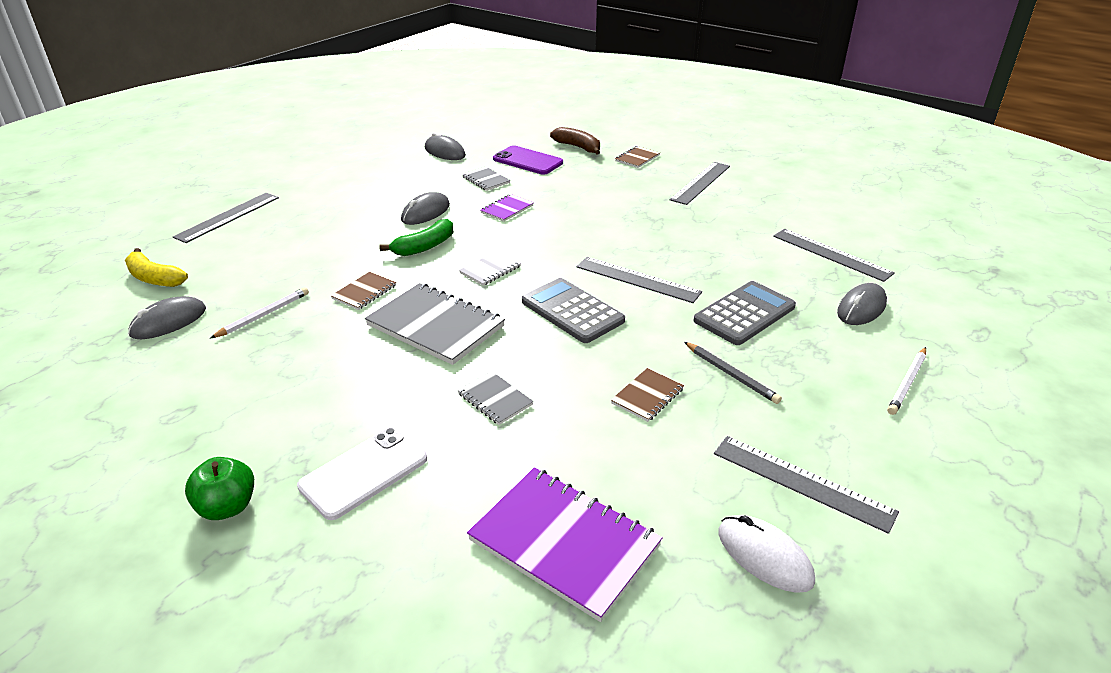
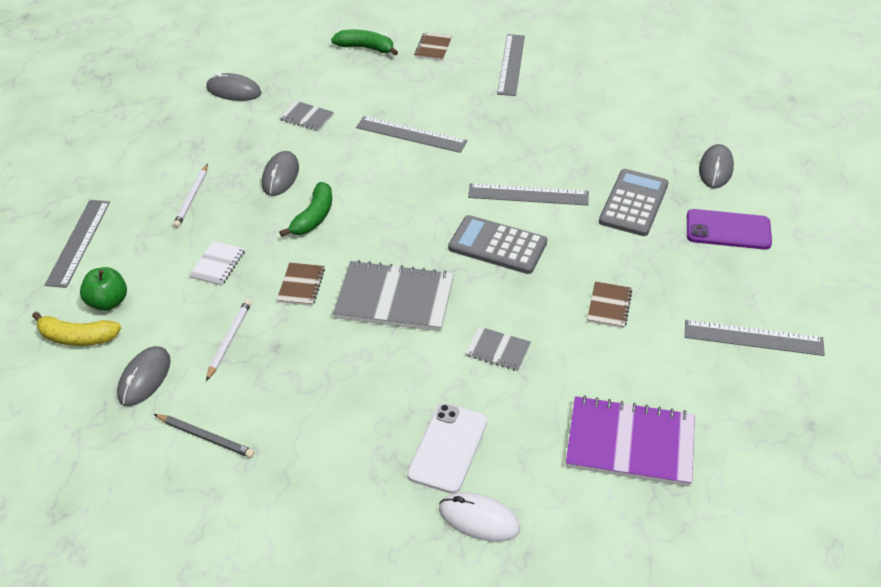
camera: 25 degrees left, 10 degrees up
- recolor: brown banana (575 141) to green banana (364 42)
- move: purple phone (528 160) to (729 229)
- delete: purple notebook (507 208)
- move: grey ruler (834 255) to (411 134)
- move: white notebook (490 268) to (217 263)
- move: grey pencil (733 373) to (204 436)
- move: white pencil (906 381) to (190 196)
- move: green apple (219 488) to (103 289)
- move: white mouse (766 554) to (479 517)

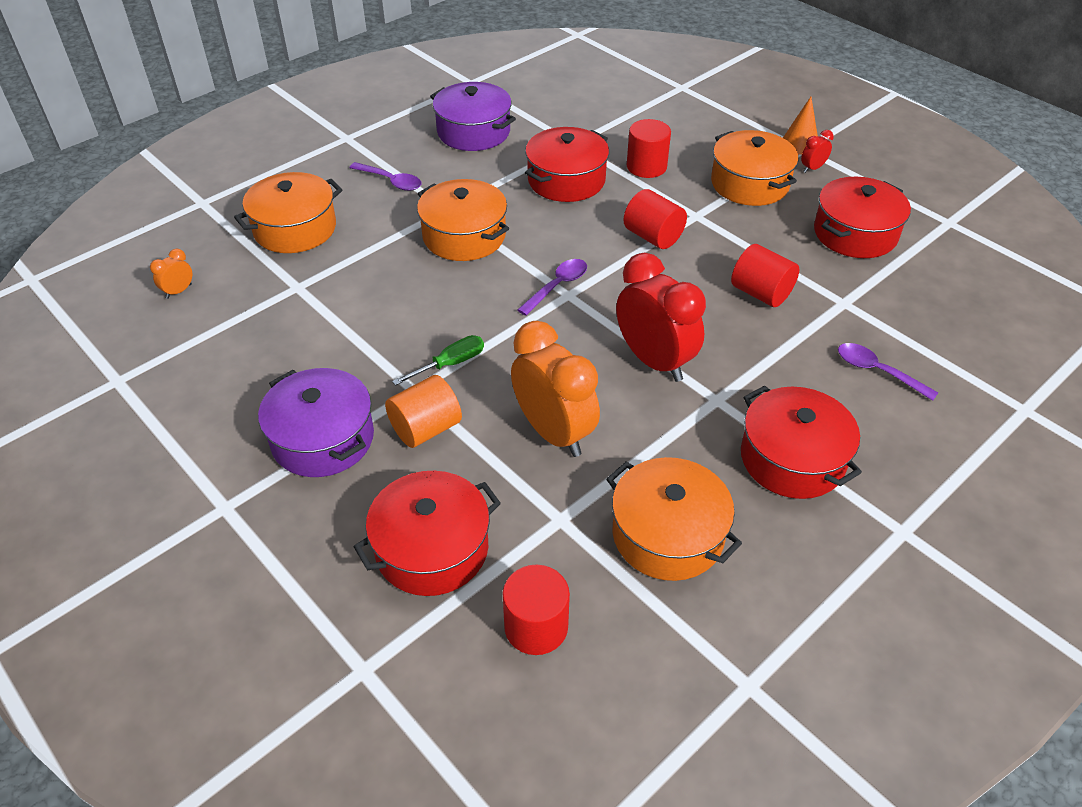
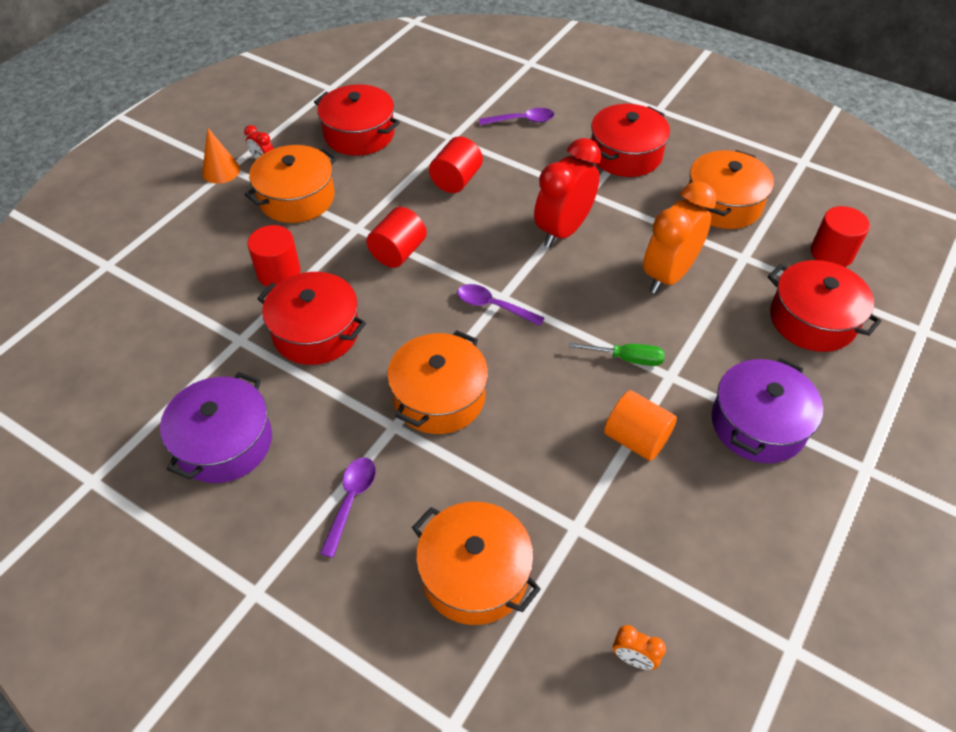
camera: 105 degrees left, 5 degrees up
- rotate: green screwdriver (438 360) = (617 354) 150 degrees clockwise
- rotate: purple spoon (888 372) = (516 116) 120 degrees counterclockwise
- move: orange cylinder (423 411) to (640 425)

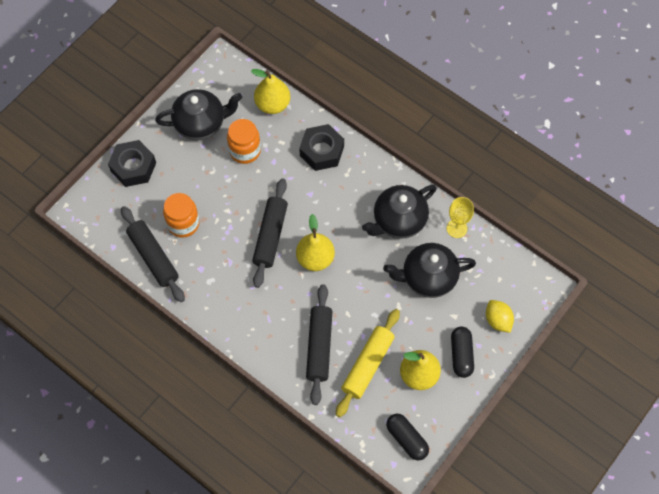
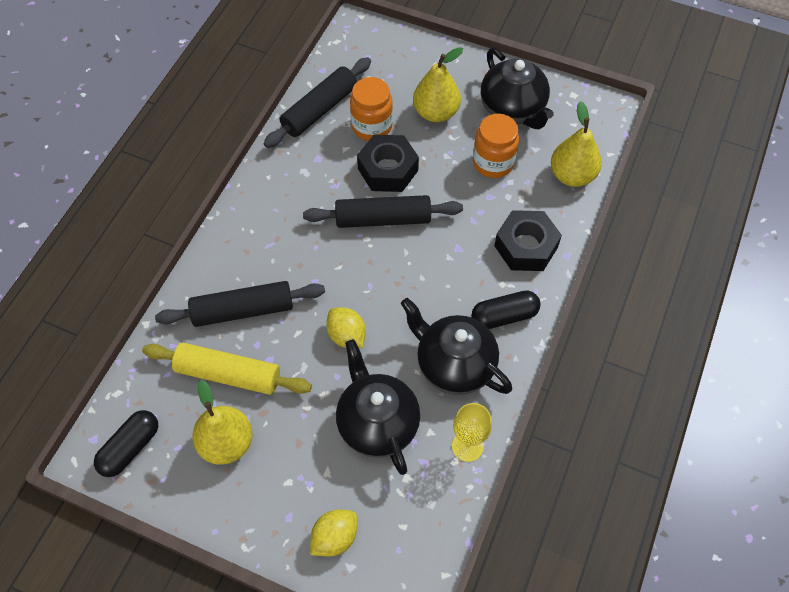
camera: 75 degrees right, 5 degrees down
- move: black nut (132 163) to (388 163)
- move: yellow pear (315 242) to (438 84)
- move: black capsule (462 352) to (506 309)
- insert: yellow lemon (346 327)

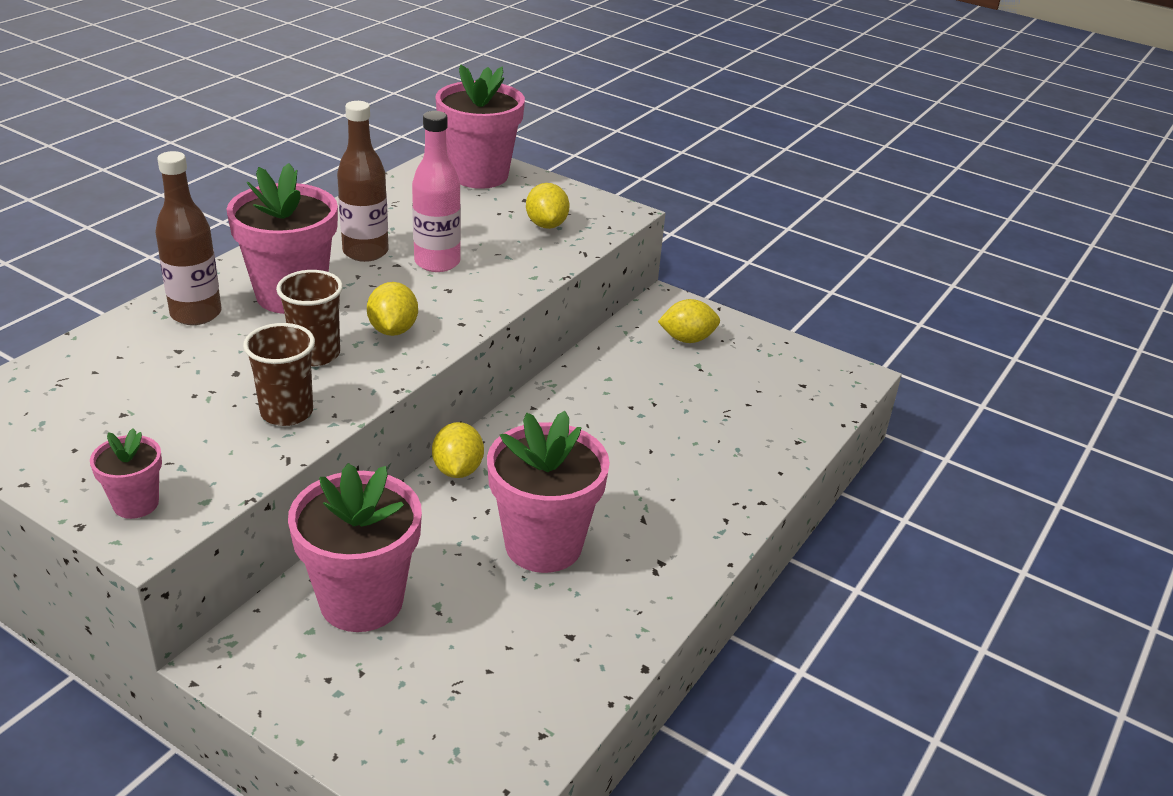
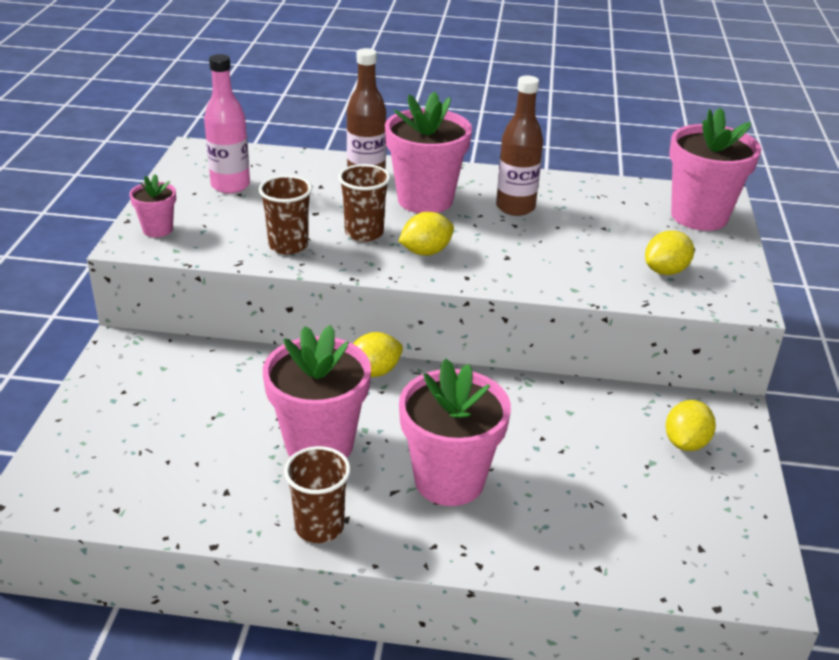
camera: 65 degrees right, 0 degrees up
- move: pink bottle (436 191) to (227 123)
- rotate: yellow lemon (689 321) = (691 425) 60 degrees clockwise
- move: pink flower pot (355 547) to (455 432)
- insert: brown cup (317 494)

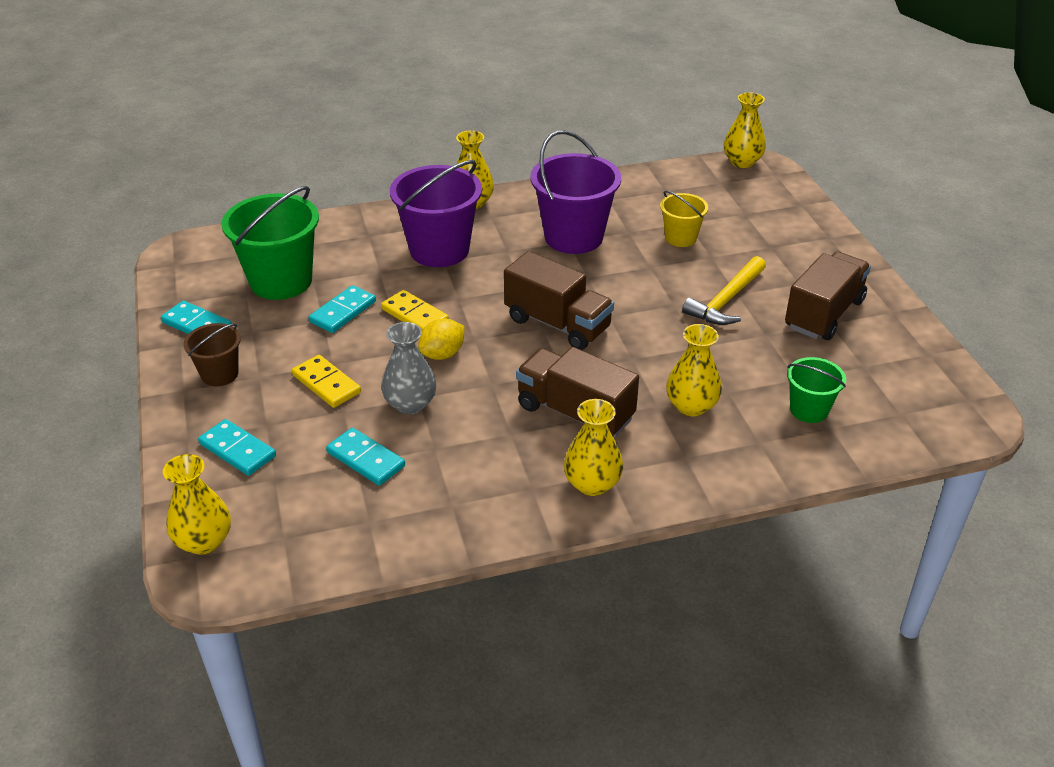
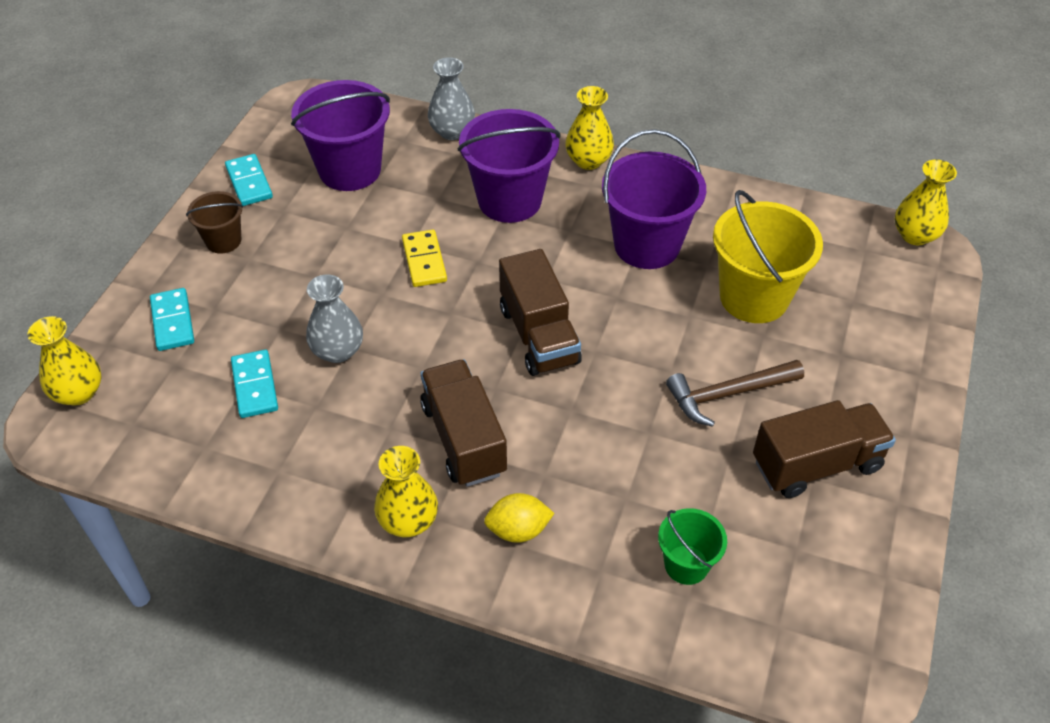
camera: 35 degrees right, 10 degrees up
- recolor: green bucket (270 243) to purple bucket (340 135)
- resize: yellow bucket (684 219) = (768 256) x1.86
- recolor: yellow hammer (724 290) to brown hammer (735 393)
- delete: turquoise domino (342 309)
- move: yellow lemon (441 339) to (519 518)
- delete: yellow vase (694 370)
- delete: yellow domino (326 381)
- insert: grey vase (451 98)

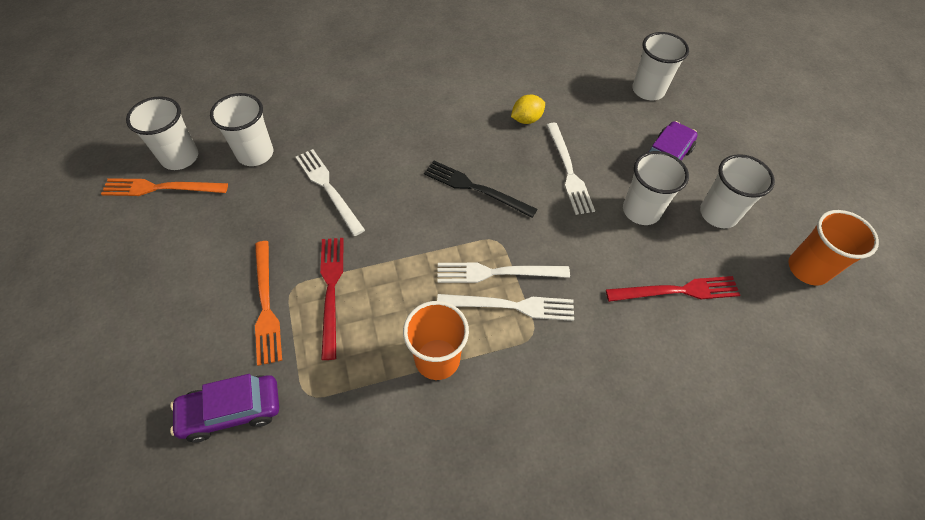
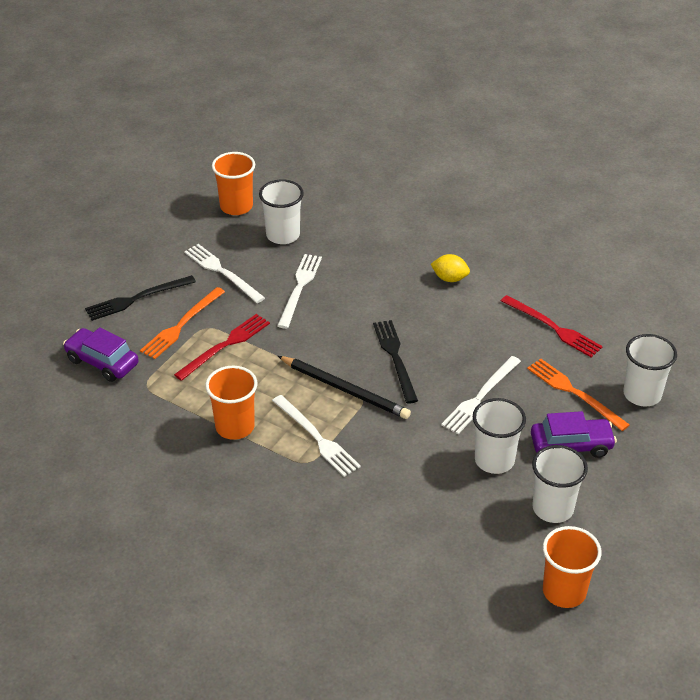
camera: 50 degrees right, 15 degrees down
- move: yellow lemon (528 109) to (450 268)
- recolor: white cup (162 133) to orange cup (233 183)
- move: orange fork (164 187) to (578 395)
- move: white fork (503 273) to (224 273)
- move: red fork (673 289) to (552 326)
- insert: black fork (140 298)
- insert: black pencil (344 387)

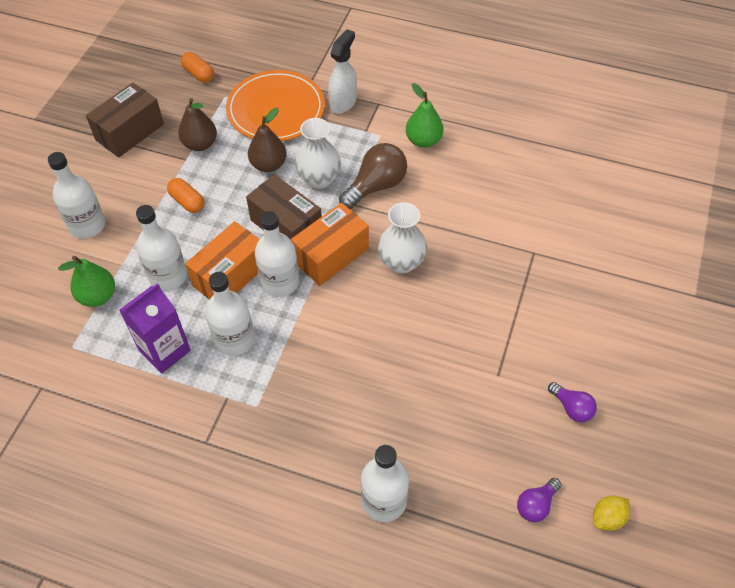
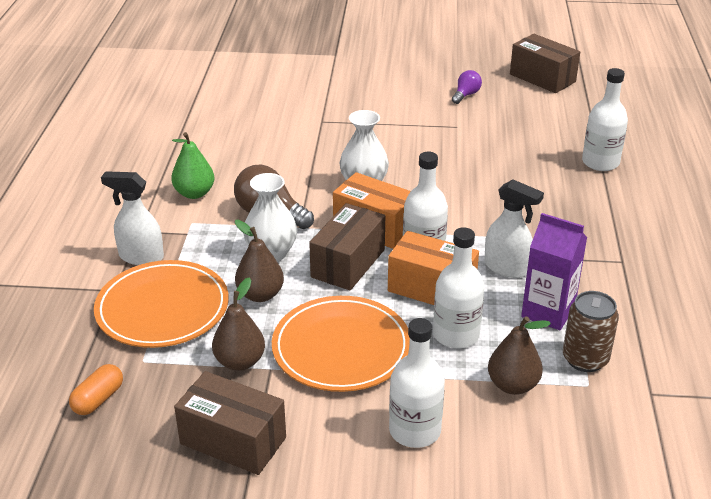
camera: 105 degrees left, 20 degrees down
- replace: orange capsule (186 195) to orange plate (341 344)
- recolor: green pear (86 281) to brown pear (519 355)
- replace: white bottle (230 314) to white spray bottle (514 228)
- delete: purple light bulb (539 500)
- replace: yellow lemon (611 513) to brown box (545 63)
- insert: brown can (591 331)

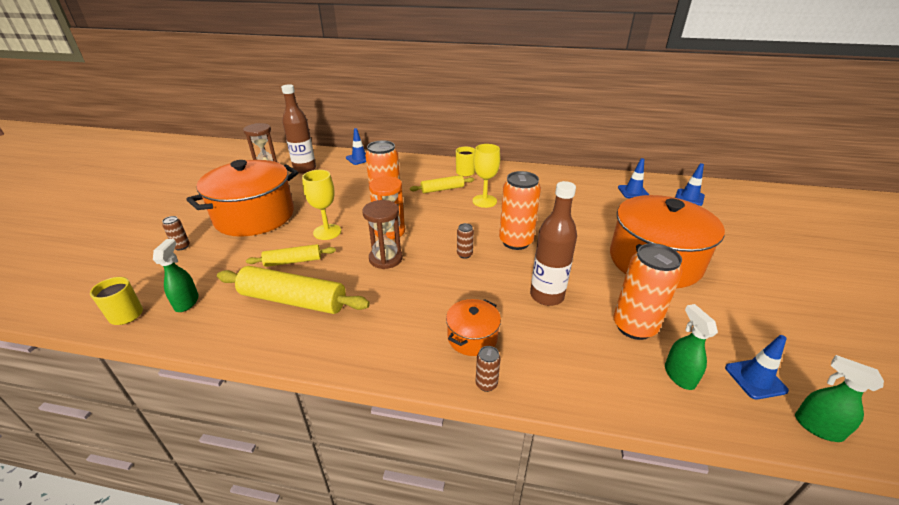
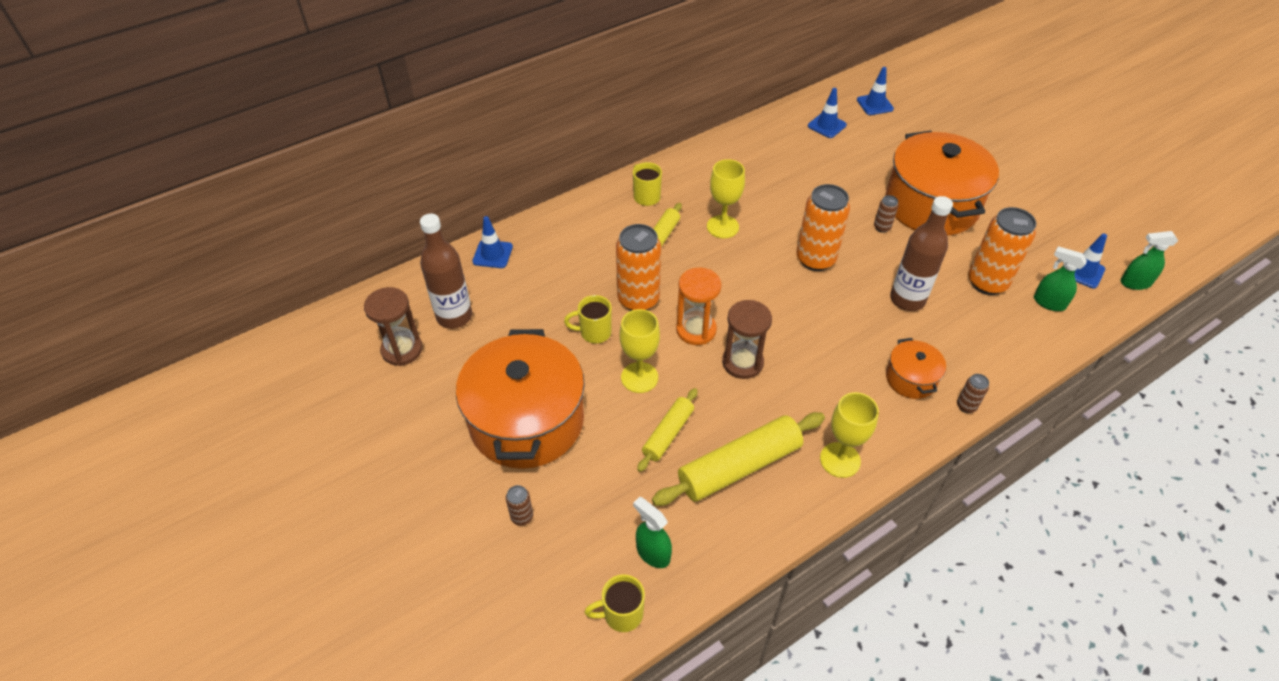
camera: 45 degrees left, 15 degrees up
- move: brown can (465 241) to (886 214)
- insert: yellow mug (588 319)
- insert: yellow goblet (849 435)

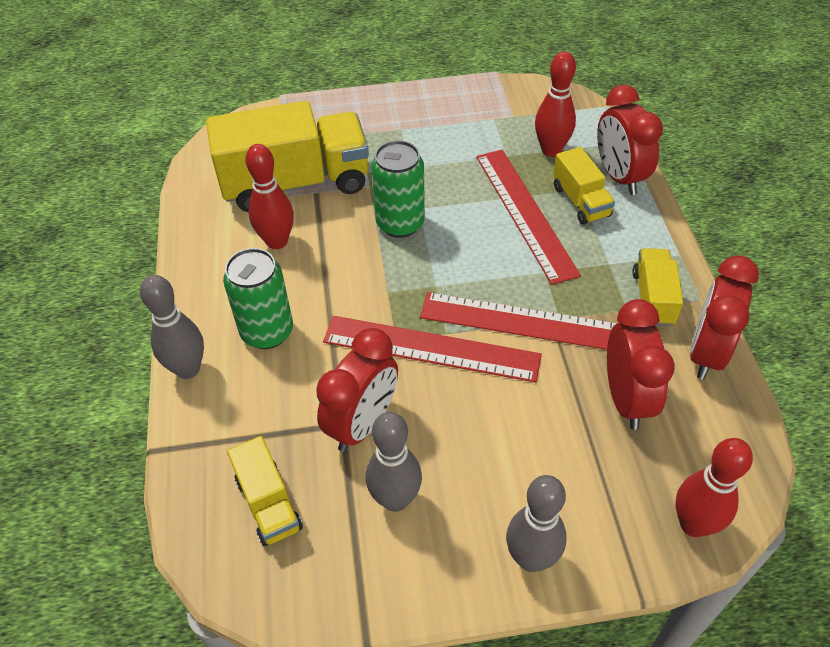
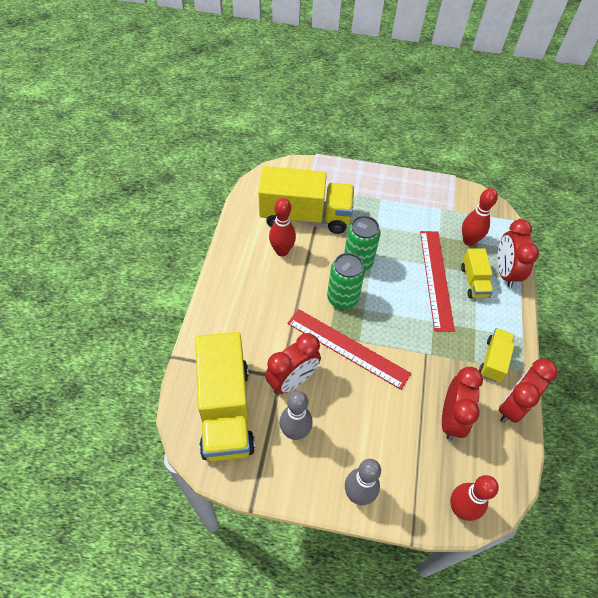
camera: 15 degrees right, 5 degrees up
- move: green can (258 298) to (346 281)
- delete: grey bowling pin (172 327)
- delete: red ruler (518 321)
- resize: yellow truck (265 491) = (225 396) x2.04

